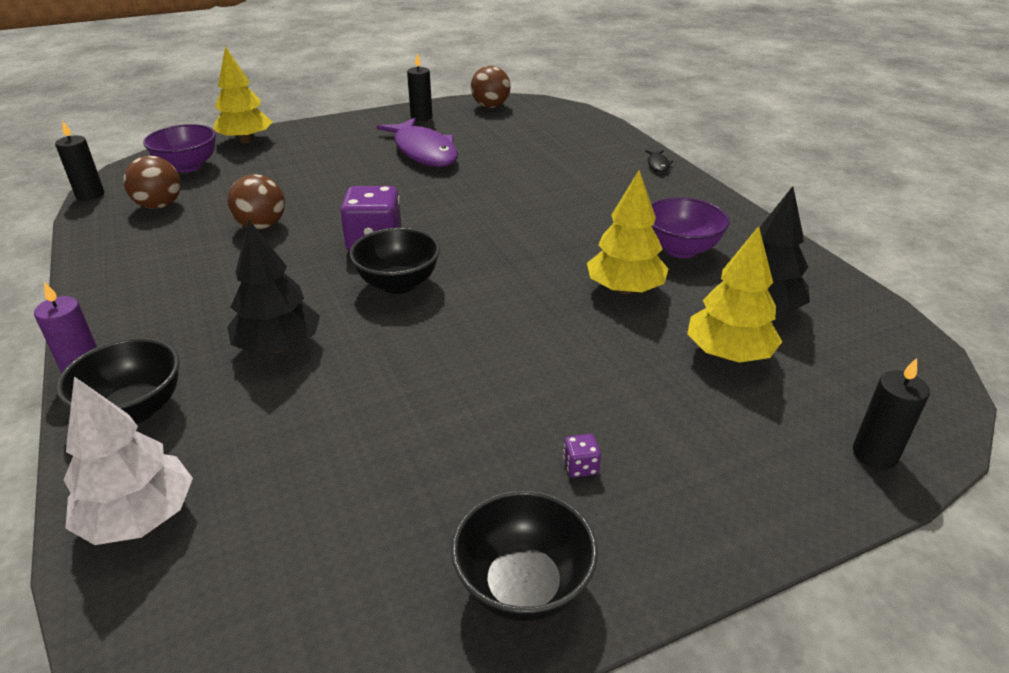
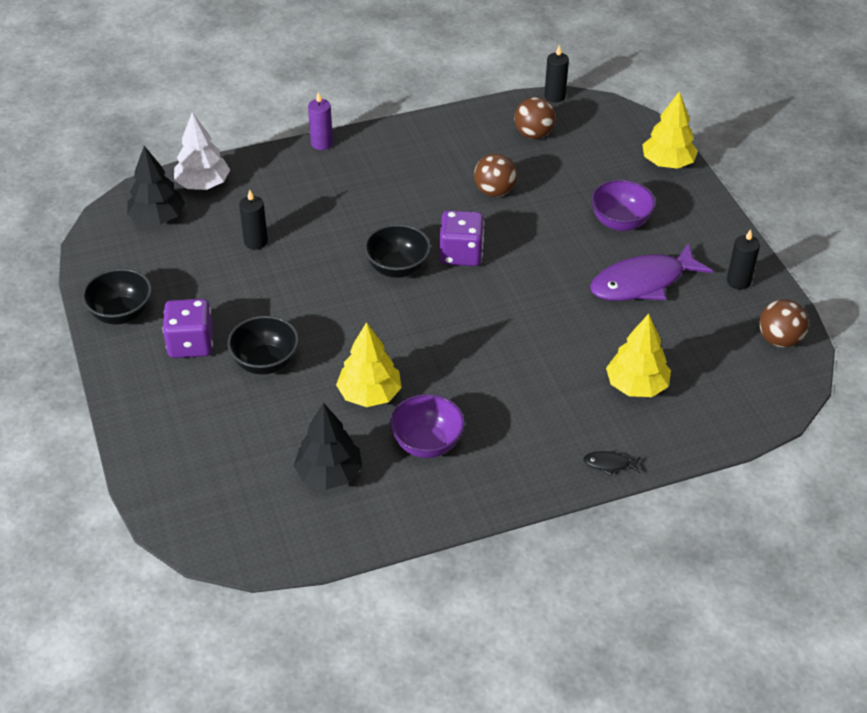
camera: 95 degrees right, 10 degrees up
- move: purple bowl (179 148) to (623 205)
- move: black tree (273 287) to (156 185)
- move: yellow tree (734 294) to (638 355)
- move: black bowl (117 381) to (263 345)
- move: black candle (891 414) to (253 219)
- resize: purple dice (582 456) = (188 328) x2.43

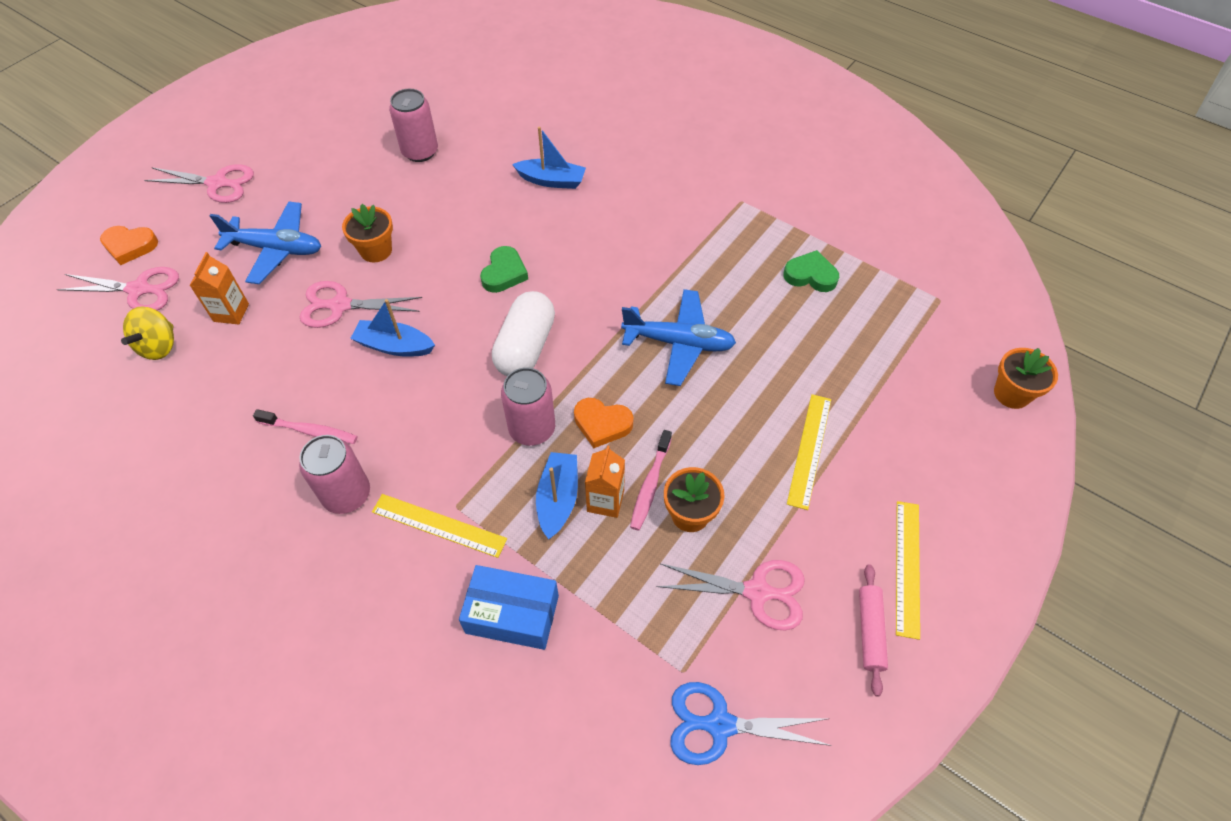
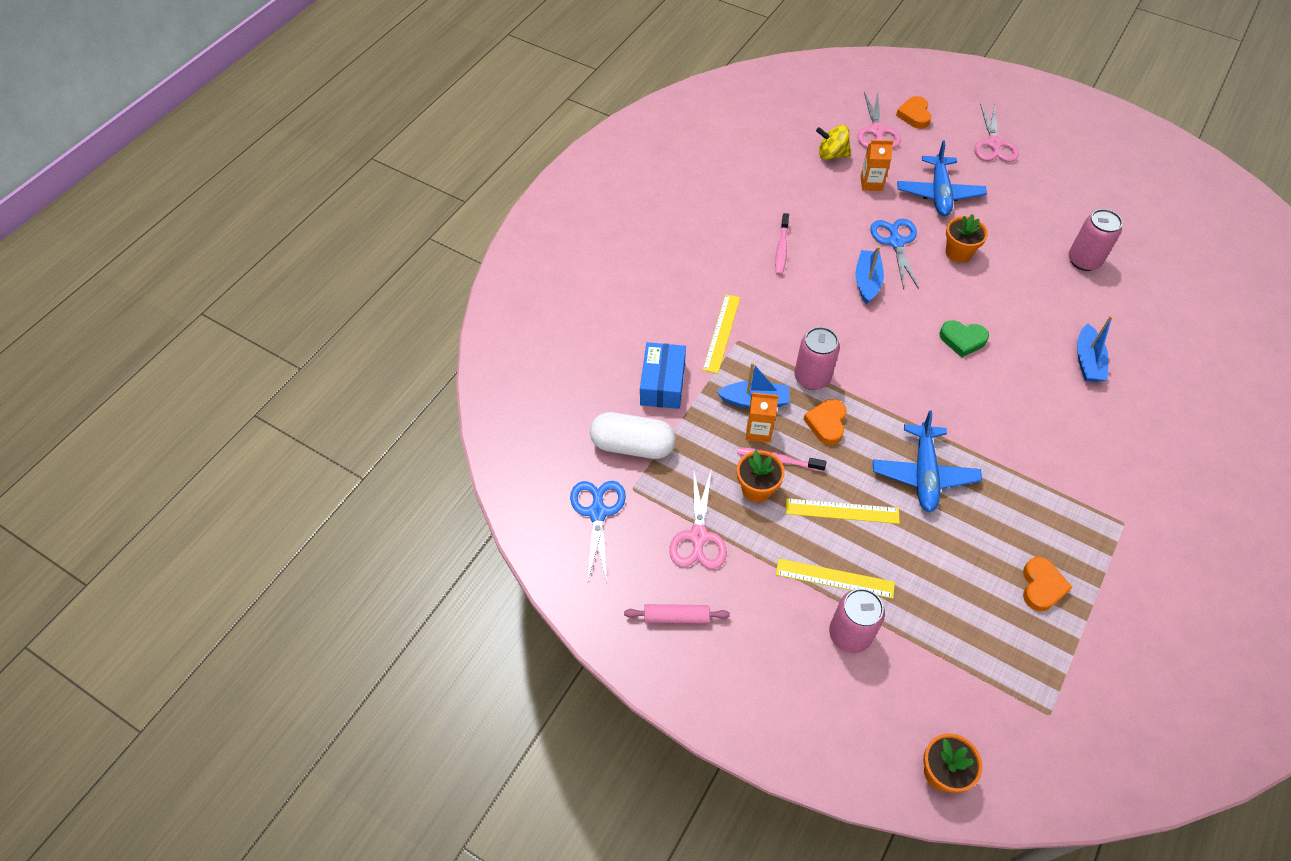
camera: 85 degrees right, 0 degrees up
- recolor: green heart (811 271) to orange heart (1048 584)
- recolor: pink scissors (361 304) to blue scissors (894 254)
- move: white capsule (523 333) to (632 435)
- move: pink can (334 474) to (857 620)
- move: yellow ruler (908 570) to (843 511)

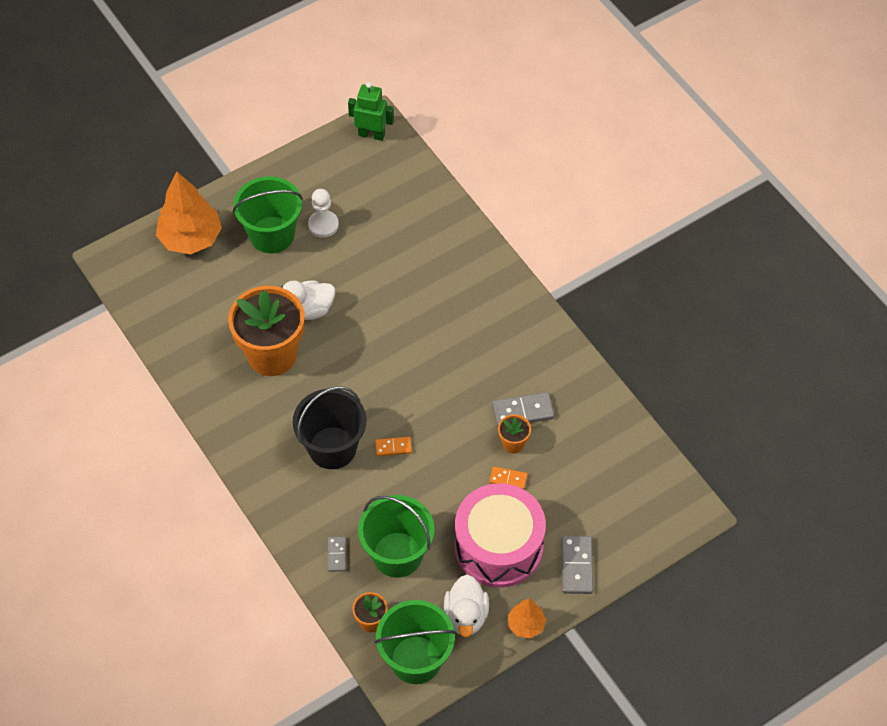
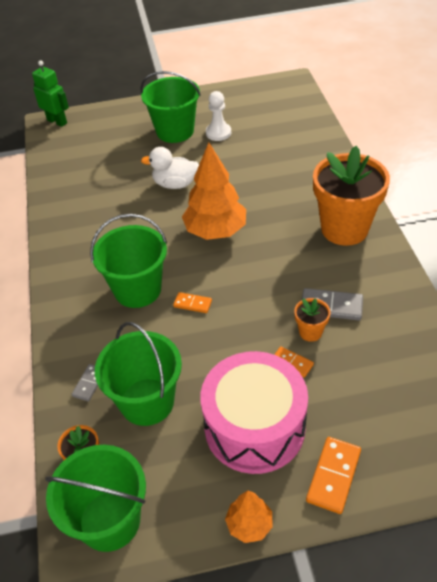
camera: 25 degrees right, 10 degrees down
- move: green robot (371 111) to (50 93)
- move: orange tree (189 213) to (214 191)
- move: orange flower pot (266 331) to (351 196)
- recolor: black bucket (329 427) to green bucket (128 261)
- recolor: grey domino (577 565) to orange domino (333 475)
- delete: white duck (466 606)

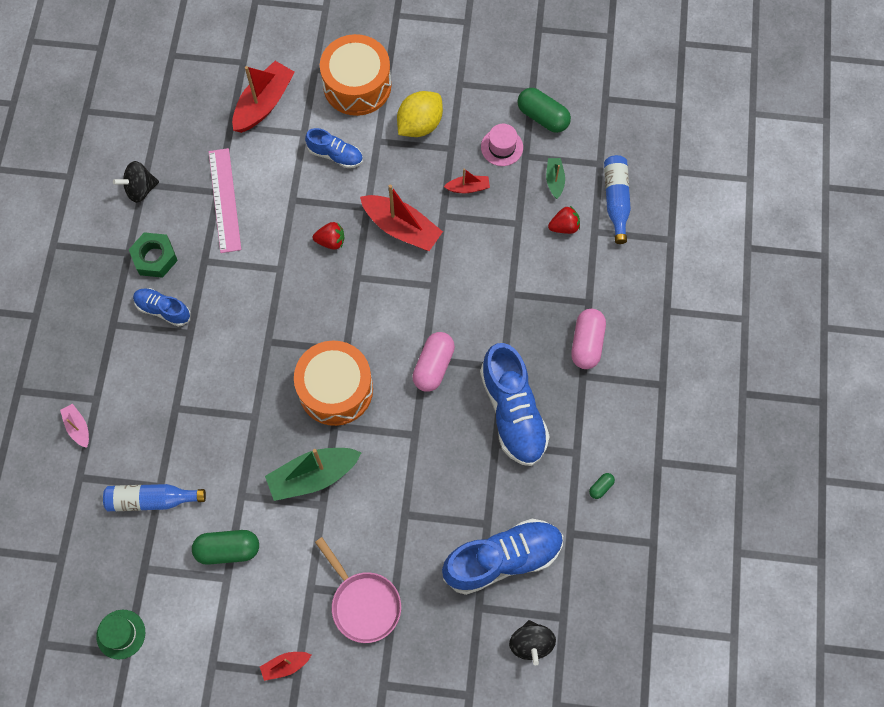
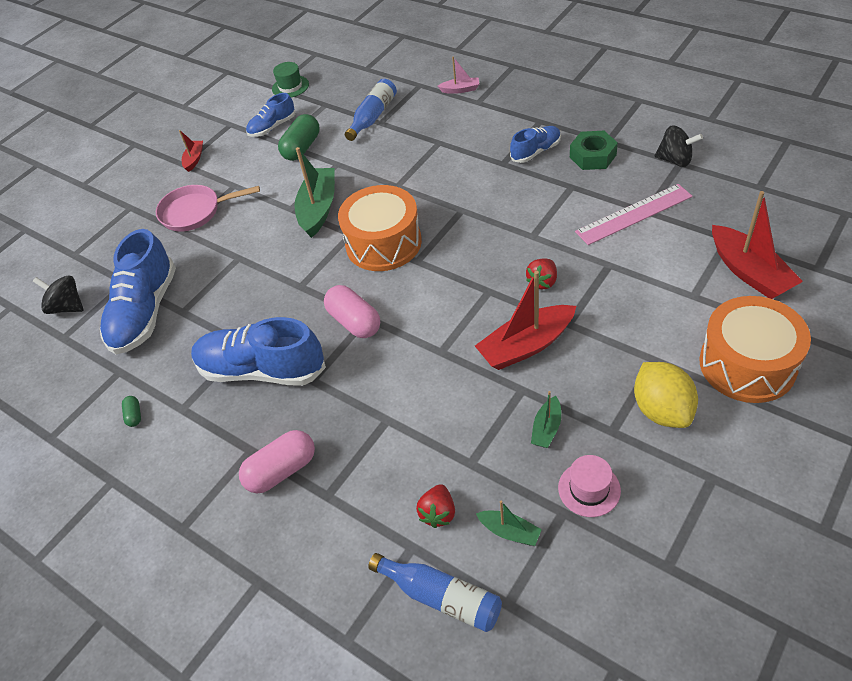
camera: 125 degrees right, 20 degrees down
- delete: green capsule (544 110)
- move: blue shoe (334 148) to (270 115)
- rotate: pink ruler (225 200) = (634 214) 45 degrees counterclockwise
- rotate: black spinning top (136 182) = (678 146) 105 degrees clockwise
- recolor: red boat (467 180) to green boat (546 419)
- rotate: pink capsule (588 339) = (277 461) 75 degrees counterclockwise

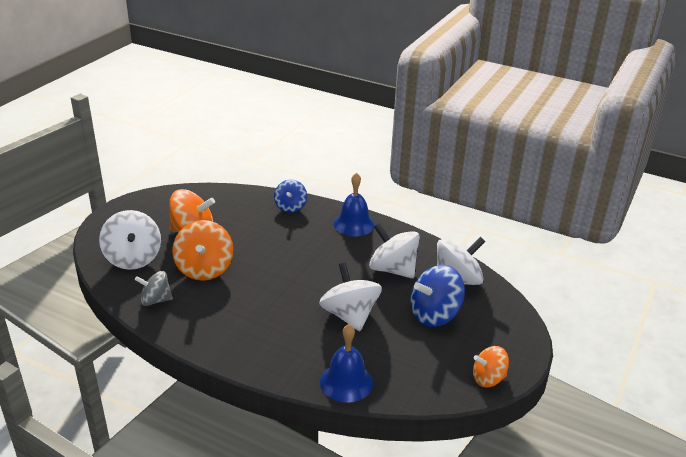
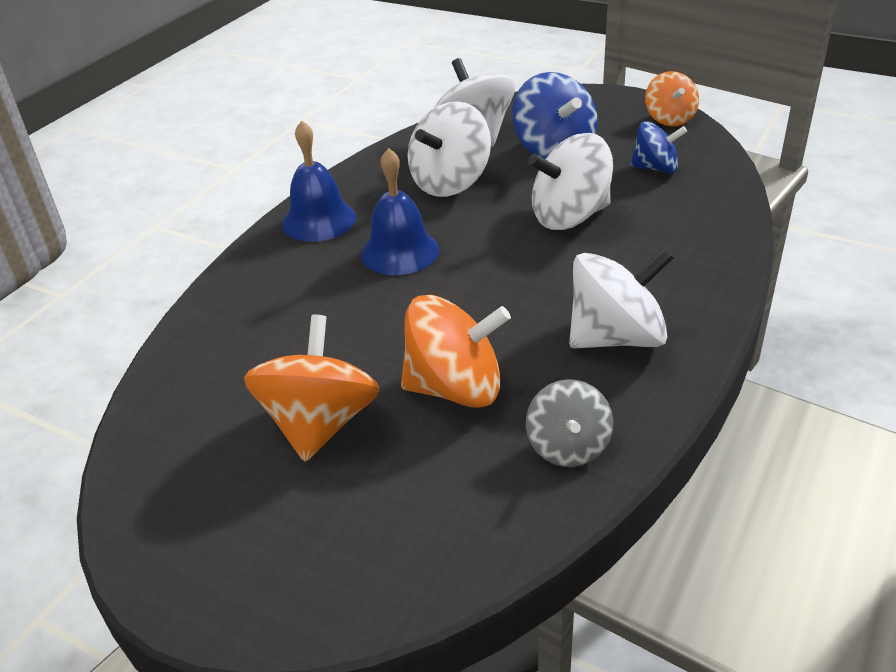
camera: 85 degrees left, 5 degrees up
- move: blue spinning top (290 196) to (658 147)
- move: white spinning top (130 240) to (621 298)
- move: blue bell (346 363) to (400 211)

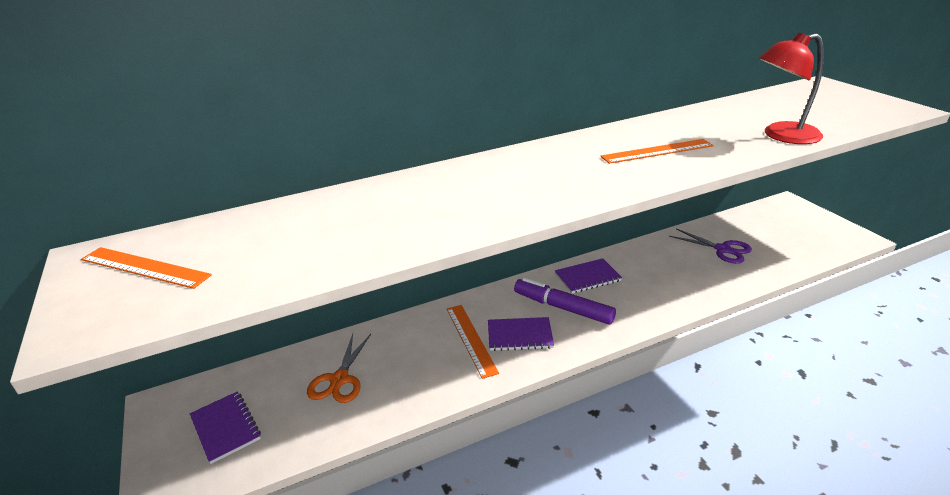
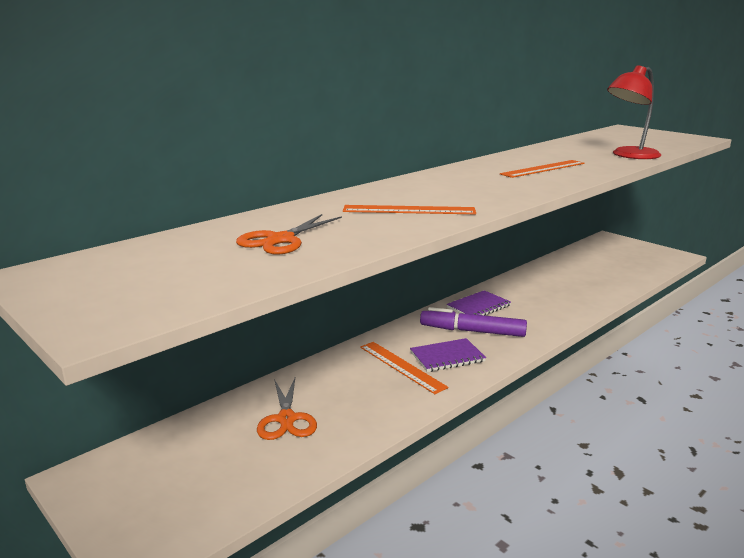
camera: 20 degrees left, 10 degrees down
- delete: purple scissors (710 246)
- move: orange ruler (146 268) to (409 209)
- delete: purple notebook (225 427)
- insert: orange scissors (289 234)

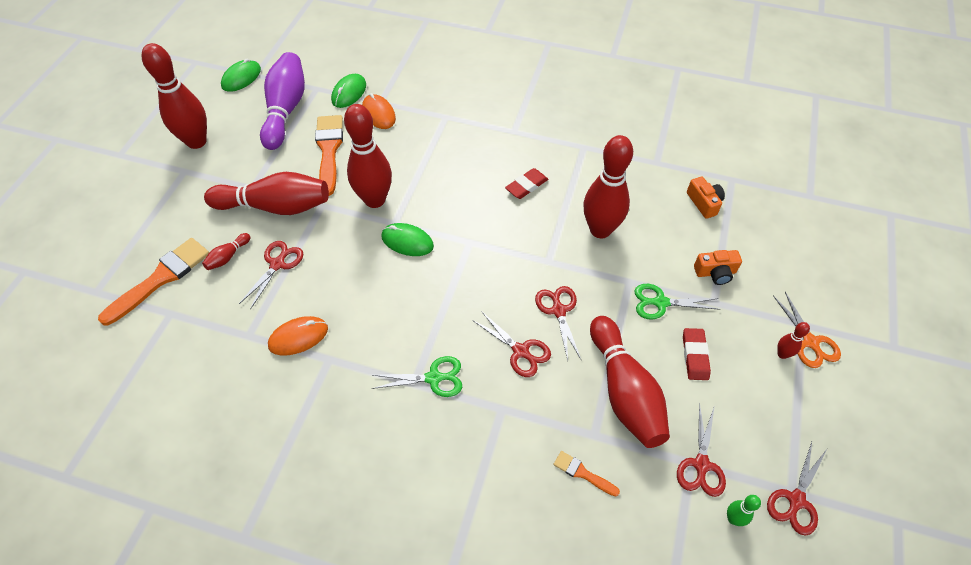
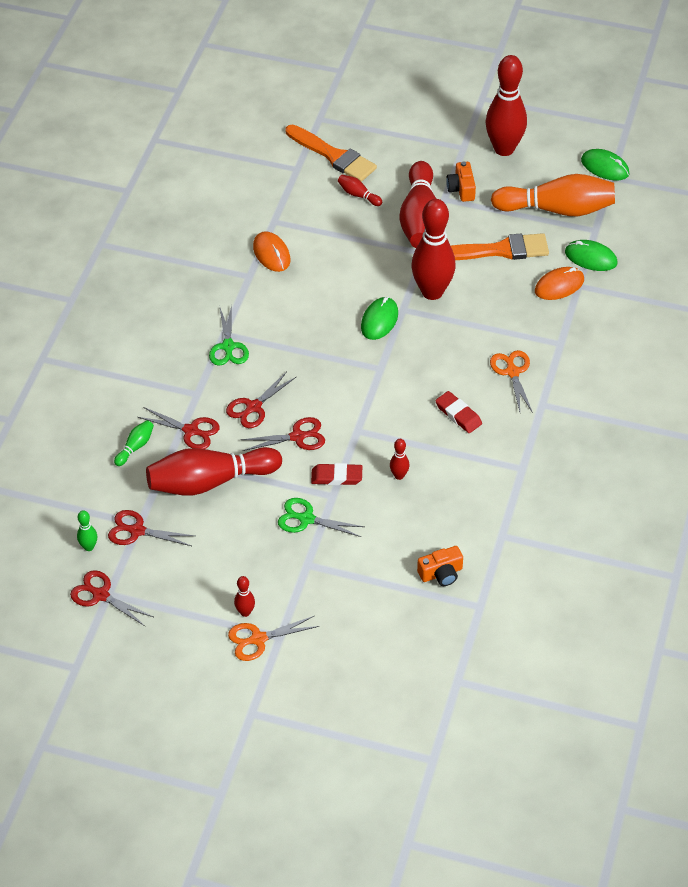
camera: 90 degrees right, 5 degrees down
- recolor: purple bowling pin (282 101) to orange bowling pin (553 195)
- resize: red bowling pin (608 186) = (399 459) x0.42
- move: red scissors (271 275) to (179 428)
- move: orange camera (718 267) to (461 181)
- rotate: green scissors (677 302) = (321 517) 75 degrees counterclockwise
- move: red eraser (697 354) to (336 474)
- replace: orange brush (586 474) to green bowling pin (134 443)
- insert: orange scissors (511 381)

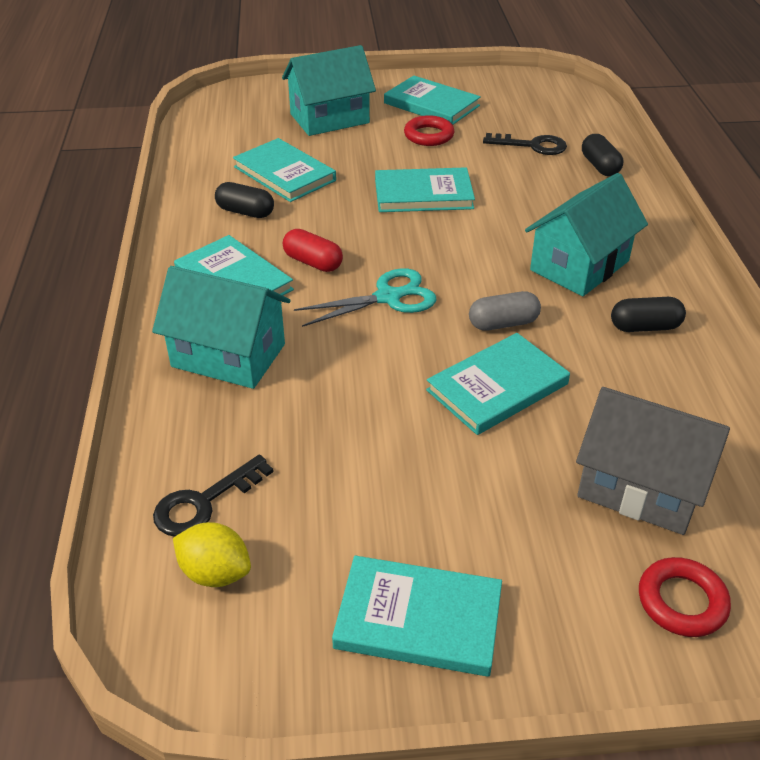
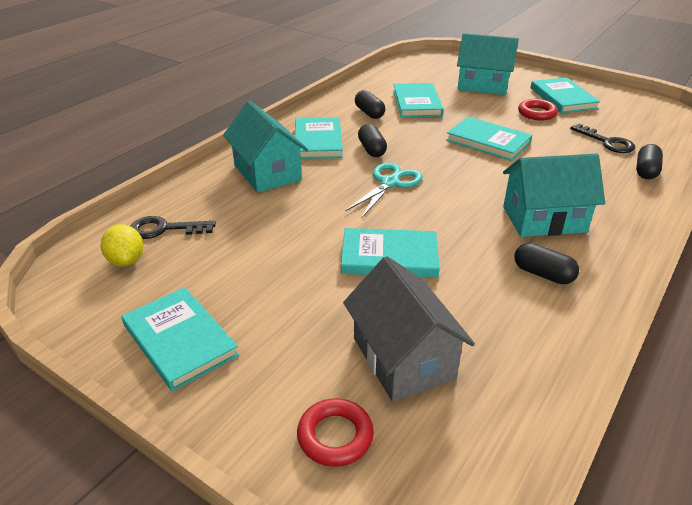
camera: 40 degrees right, 5 degrees down
- recolor: red capsule (313 250) to black capsule (372 140)
- rotate: turquoise scissors (365 297) = (384 190) 75 degrees counterclockwise
- delete: grey capsule (505 311)

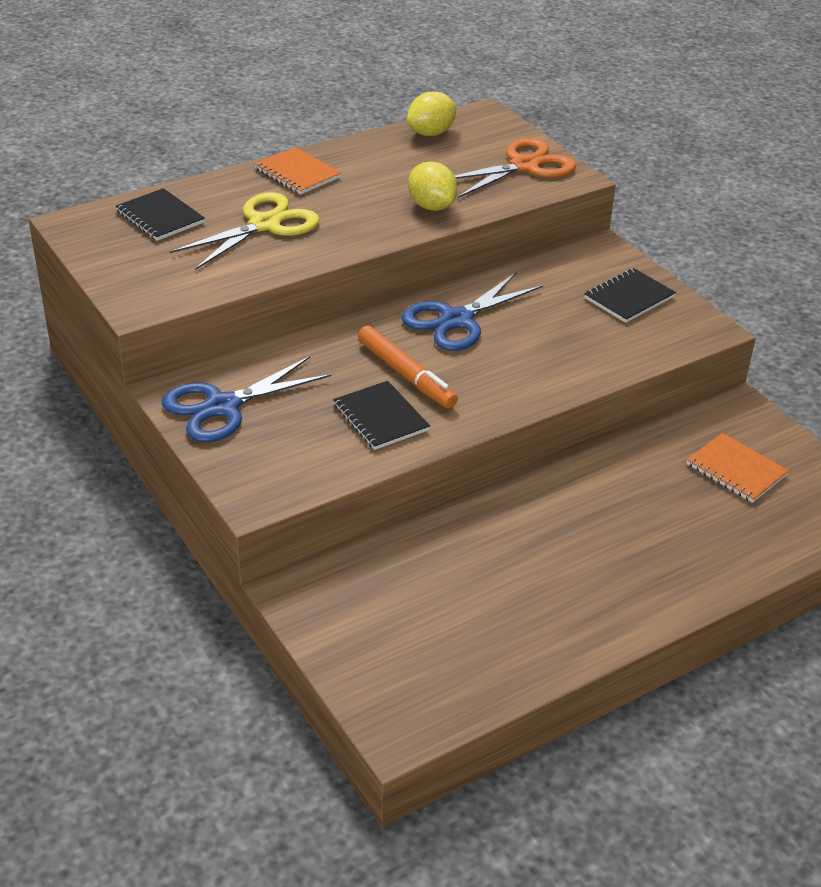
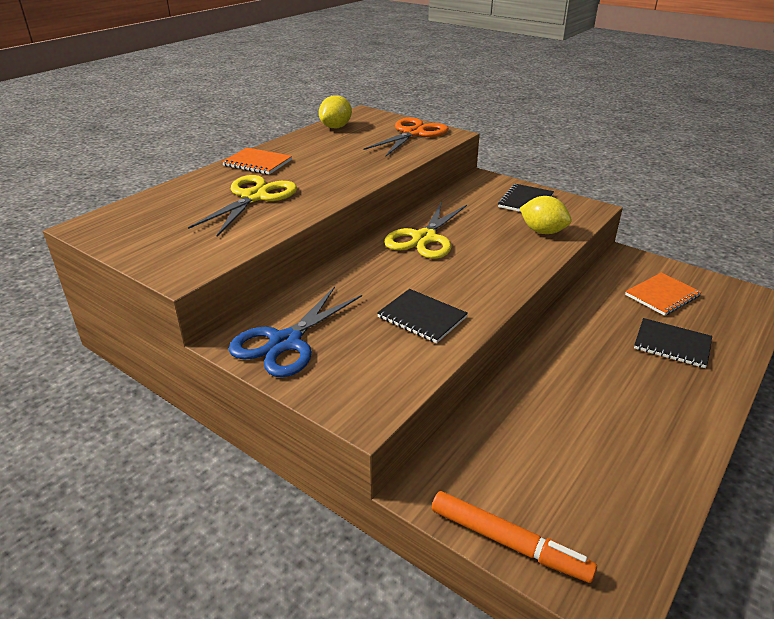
camera: 20 degrees left, 5 degrees down
- move: yellow lemon (433 186) to (546 215)
- move: black notebook (160 214) to (673 343)
- recolor: blue scissors (472 311) to yellow scissors (425 230)
- move: orange marker (408 367) to (514 537)
- rotate: orange notebook (737 468) = (663 294) 60 degrees counterclockwise

